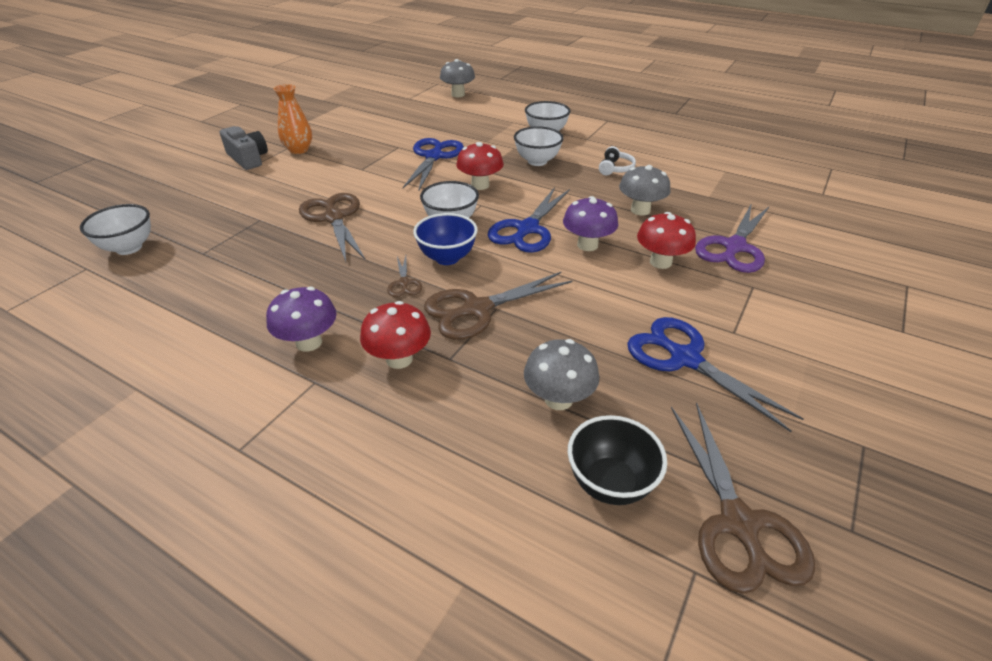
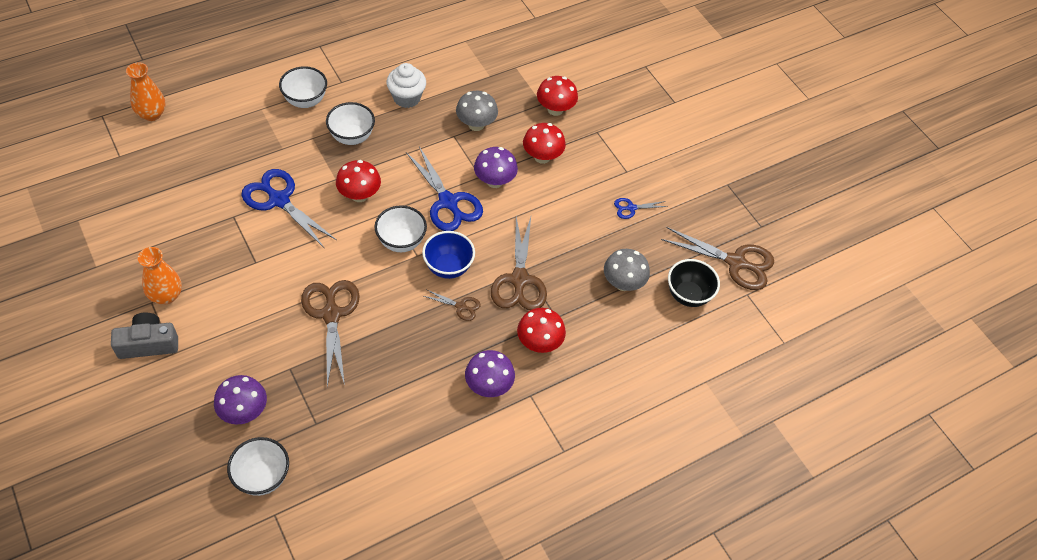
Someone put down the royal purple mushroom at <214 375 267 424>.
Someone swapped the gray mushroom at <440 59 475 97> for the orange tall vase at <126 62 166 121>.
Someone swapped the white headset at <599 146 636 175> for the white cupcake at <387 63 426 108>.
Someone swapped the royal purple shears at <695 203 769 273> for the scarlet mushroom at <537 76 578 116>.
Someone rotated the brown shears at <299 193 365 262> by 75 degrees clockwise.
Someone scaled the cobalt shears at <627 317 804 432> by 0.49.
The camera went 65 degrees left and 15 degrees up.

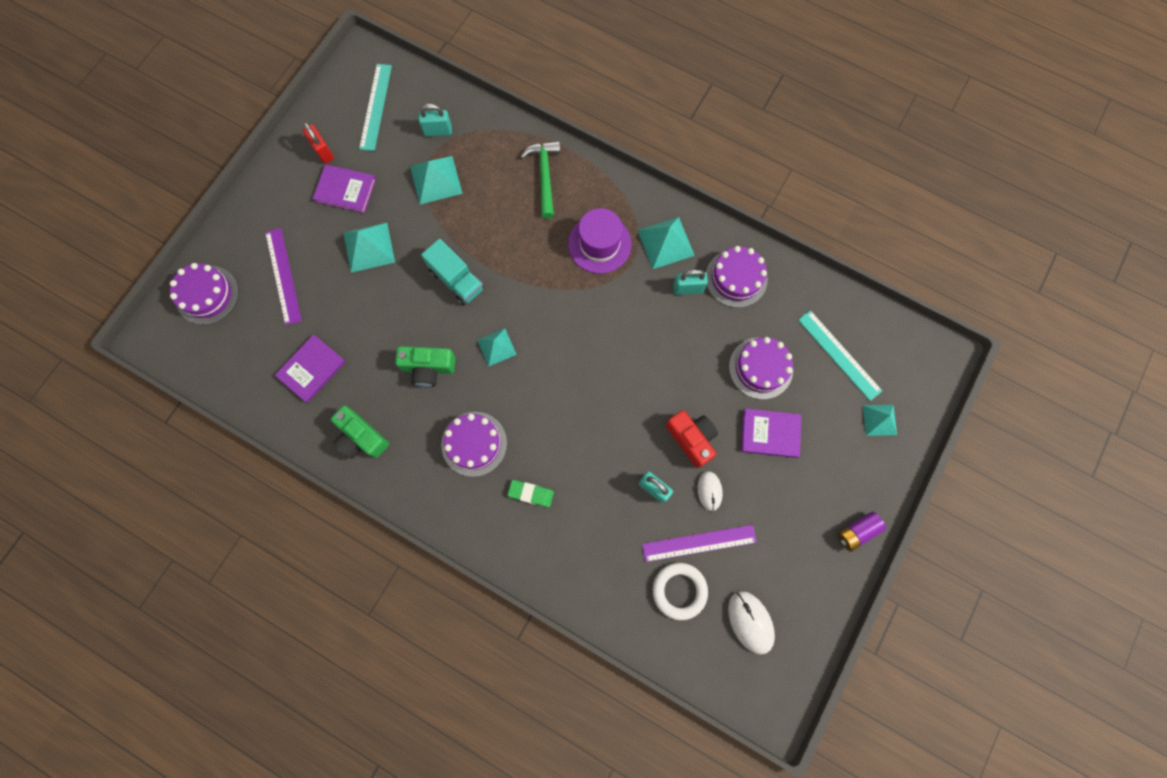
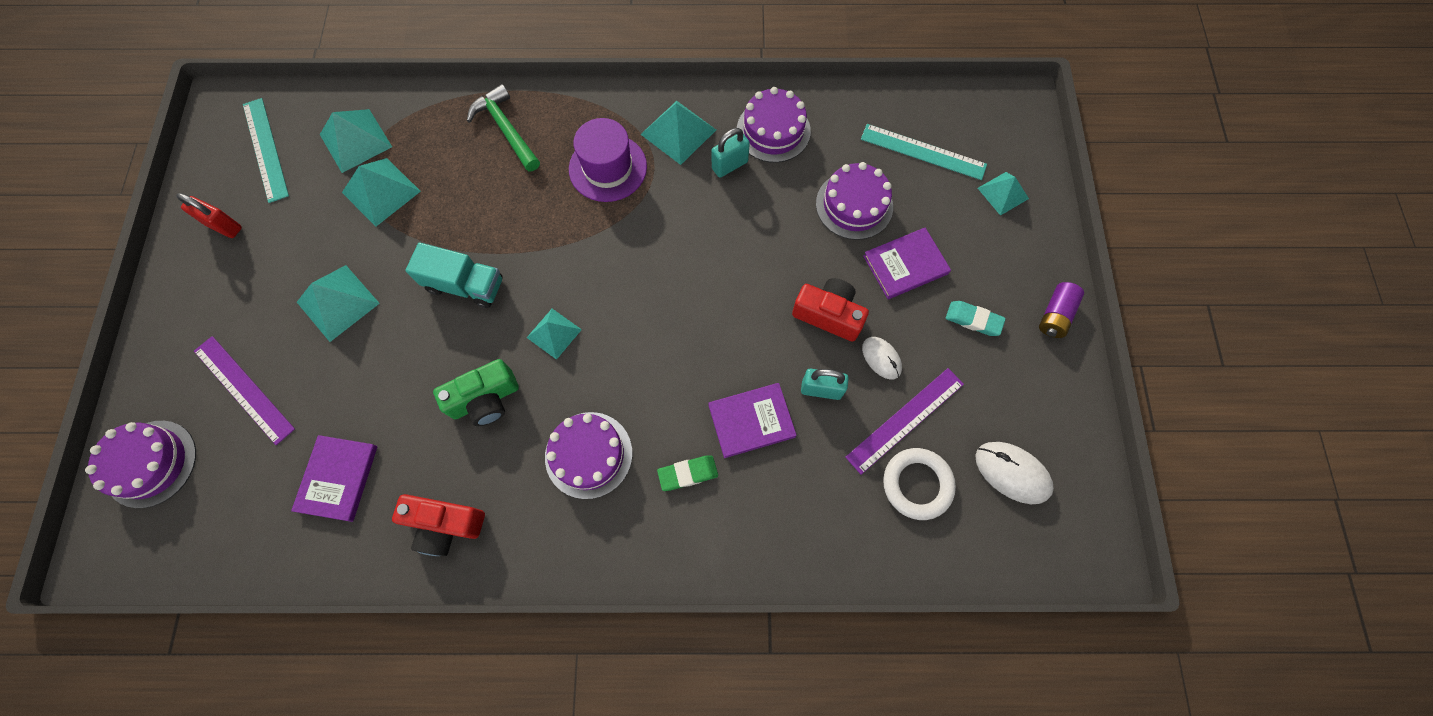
Someone put down the teal eraser at <946 301 1006 336>.
Someone carried the royal purple book from <313 164 376 213> to <708 383 797 458>.
Someone swapped the teal small lock at <418 104 452 137> for the teal solid pyramid at <320 109 392 173>.
Someone repainted the green compact camera at <331 406 389 459>, which became the scarlet compact camera at <392 494 485 556>.
The camera went 30 degrees left and 5 degrees down.

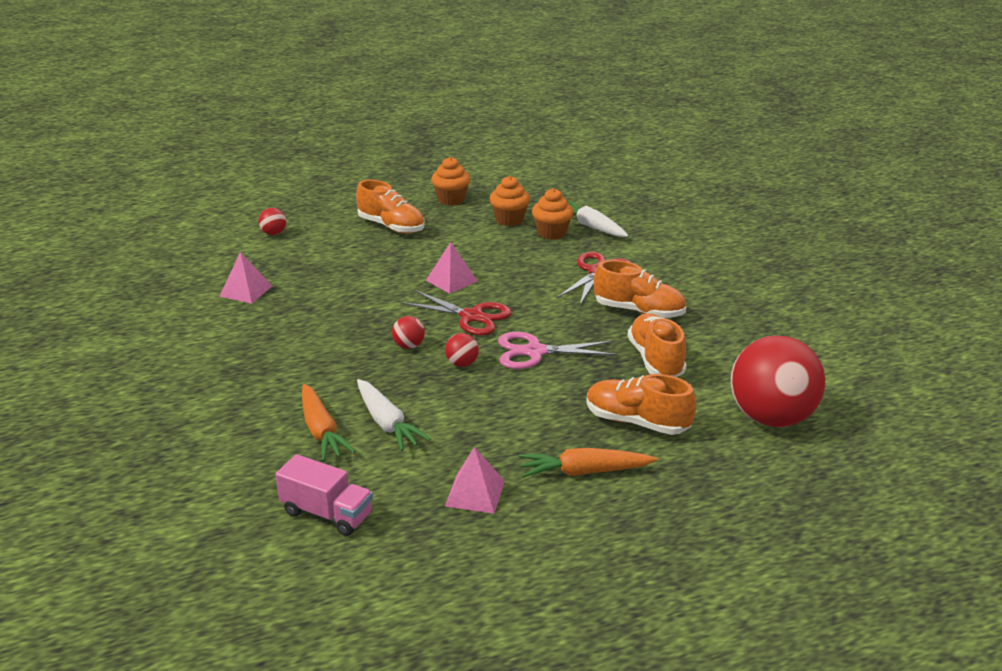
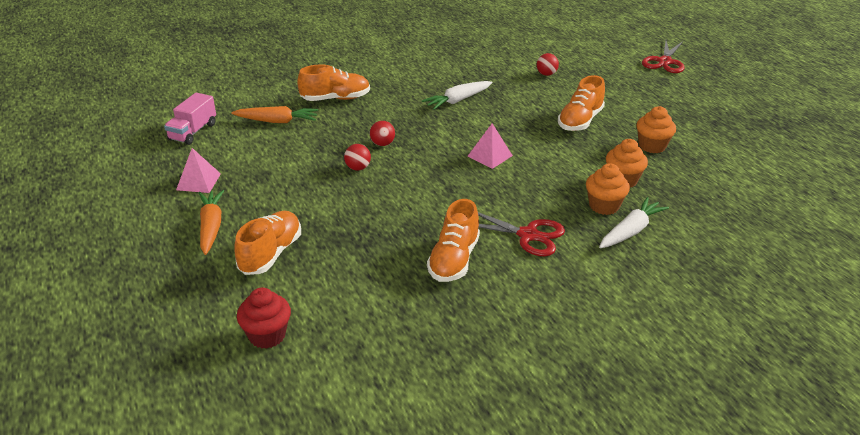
Someone took away the rose-pink solid pyramid at <219 252 272 304>.
Someone took away the rose-pink shears at <498 332 617 369>.
Someone carried the white root vegetable from <357 379 431 451> to <422 81 493 110>.
Someone carried the scarlet shears from <400 290 511 336> to <642 41 685 73>.
Someone carried the orange sneaker from <627 313 687 377> to <297 64 370 101>.
Someone swapped the scarlet sphere at <731 336 825 427> for the scarlet cupcake at <237 288 291 349>.
Someone rotated the orange root vegetable at <302 384 356 461> by 150 degrees counterclockwise.
The camera went 85 degrees right and 5 degrees up.

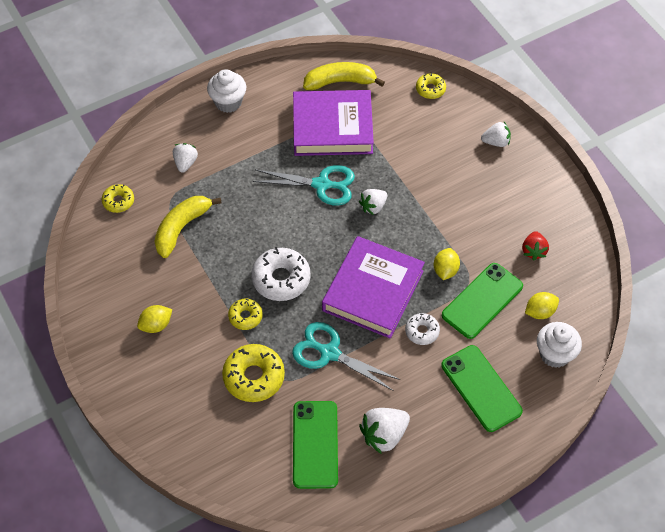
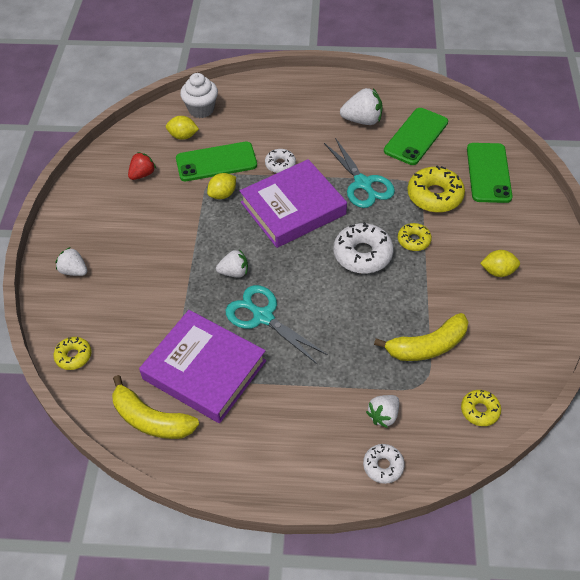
Someone took away the white cupcake at <207 69 246 113>.
Someone put down the white doughnut at <363 444 405 484>.
Someone carried the green smartphone from <441 345 523 432> to <467 143 513 203>.
The camera went 145 degrees left and 5 degrees down.

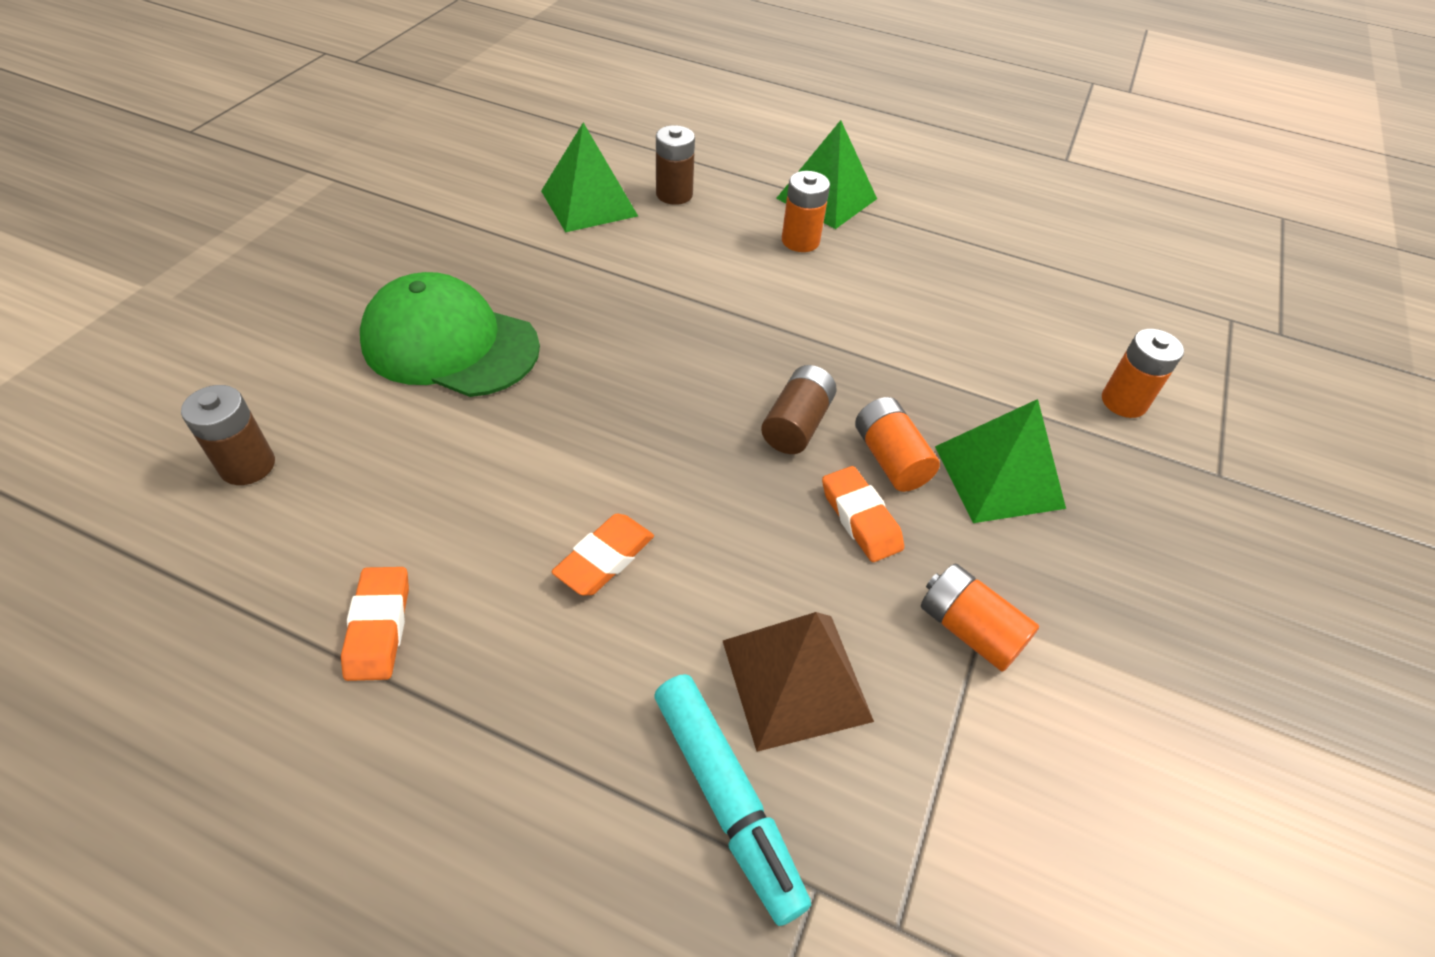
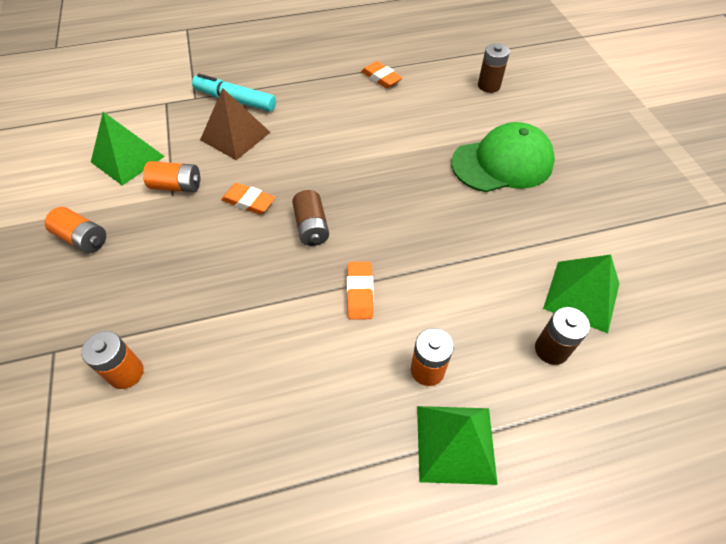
Someone carried the orange eraser from <552 514 654 595> to <347 262 373 320>.
Someone carried the orange power cell from <855 397 940 492> to <45 207 106 253>.
Someone carried the green solid pyramid from <935 399 1066 523> to <91 112 165 186>.
The camera went 145 degrees right and 5 degrees up.

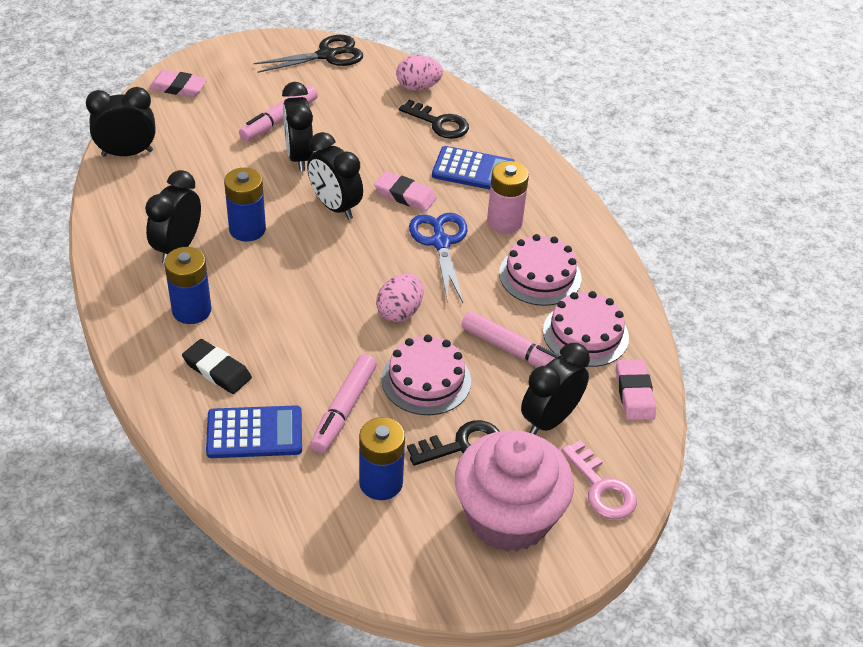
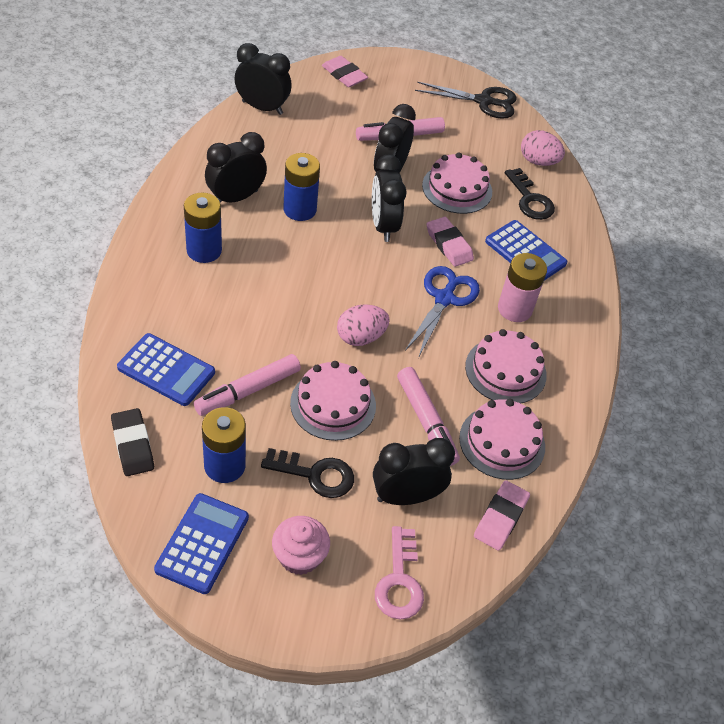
Someone put down the cobalt calculator at <154 493 249 594>.
Someone put down the rose-pink gateau at <422 153 492 214>.
Someone carried the black eraser from <182 339 252 394> to <111 408 154 476>.
Someone scaled the rose-pink cupcake at <455 430 574 552> by 0.51.
The camera went 30 degrees right and 5 degrees up.

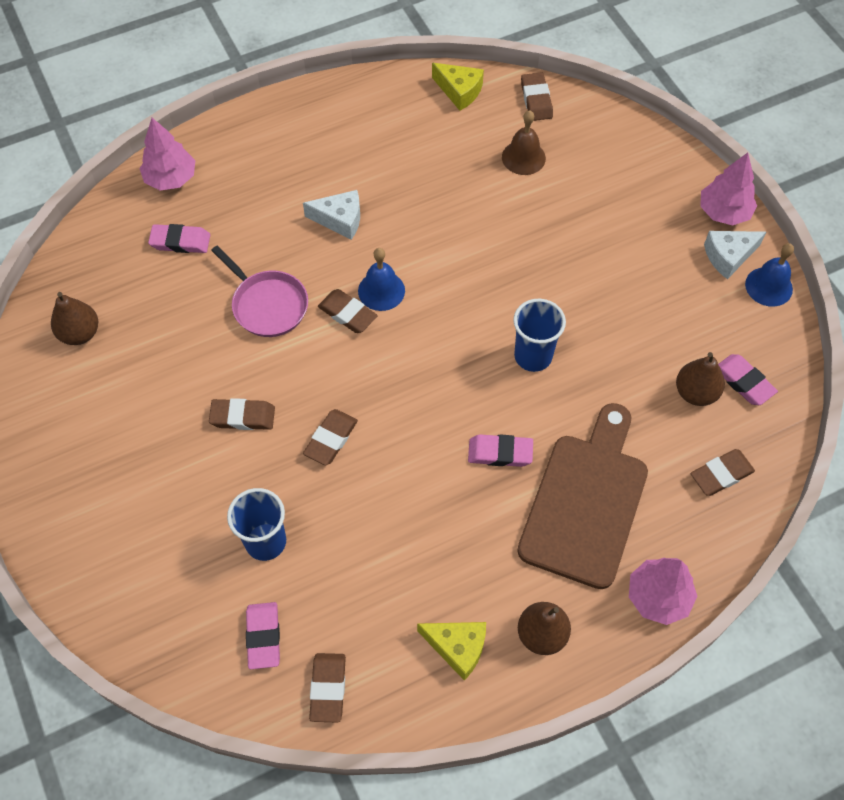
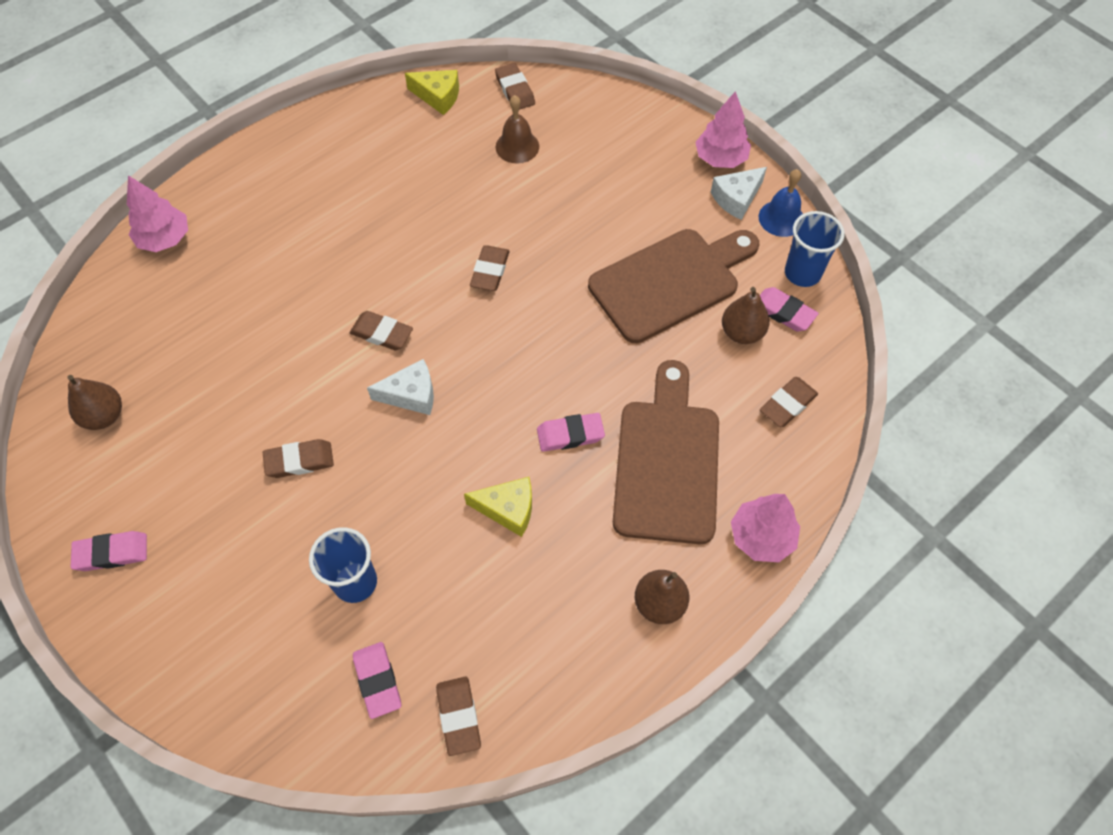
Someone took away the rose-pink pan at <211 246 308 337>.
Someone took away the cobalt school bell at <358 248 405 311>.
Someone put down the brown cutting board at <588 229 759 343>.
Someone carried the rose-pink eraser from <148 224 210 253> to <71 531 147 571>.
Someone carried the white piece of cheese from <303 190 360 240> to <367 359 434 415>.
Someone carried the brown eraser from <303 409 358 465> to <470 245 509 291>.
Someone carried the bright yellow piece of cheese from <417 622 486 681> to <464 477 532 537>.
Someone carried the cobalt tumbler from <513 299 566 372> to <785 211 845 287>.
The camera went 15 degrees left and 0 degrees up.

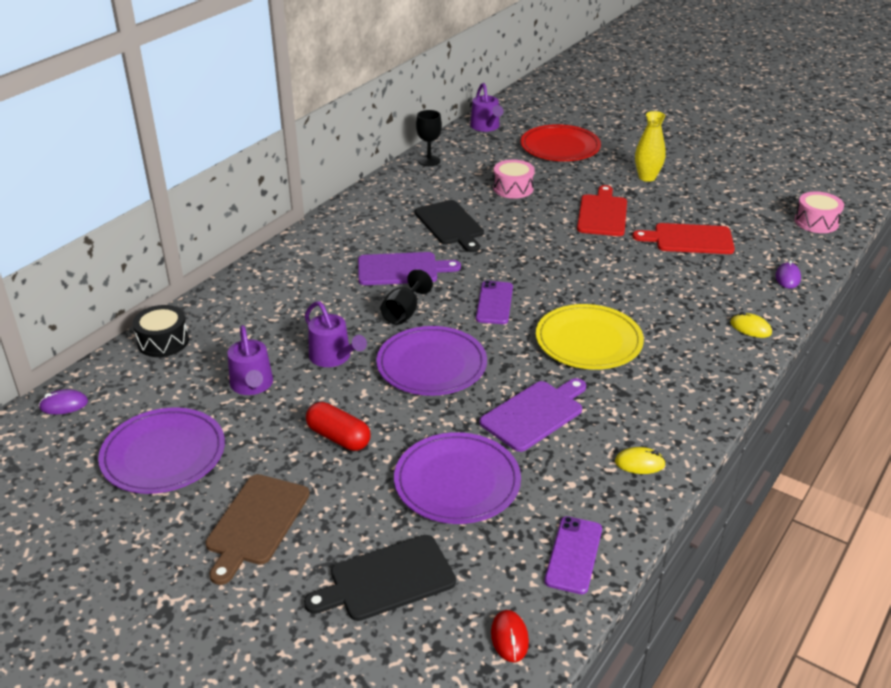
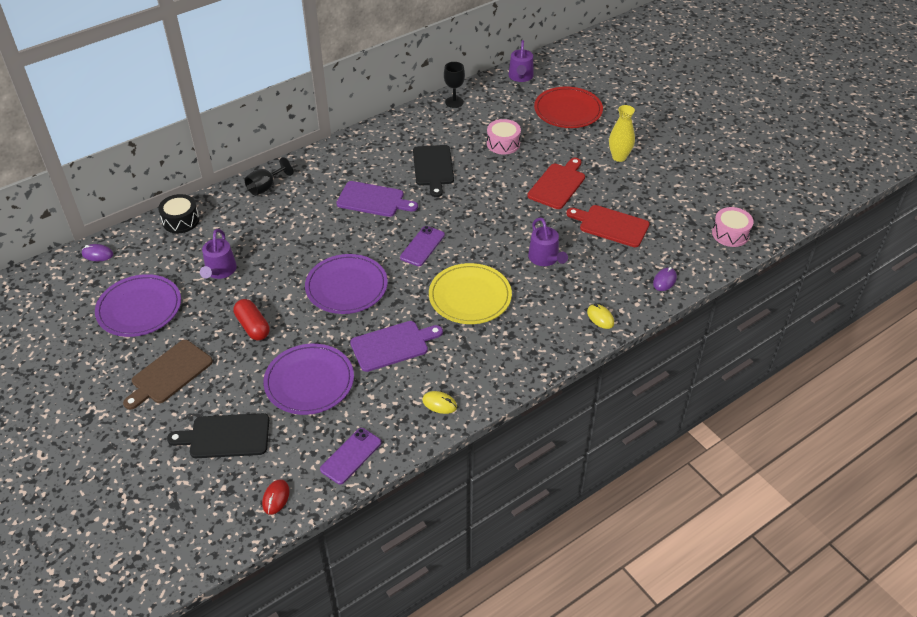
Someone carried the royal purple watering pot from <305 301 367 367> to <528 217 568 266>.
Someone carried the black chalice from <381 269 433 325> to <245 157 293 196>.
The camera went 20 degrees right and 10 degrees up.

